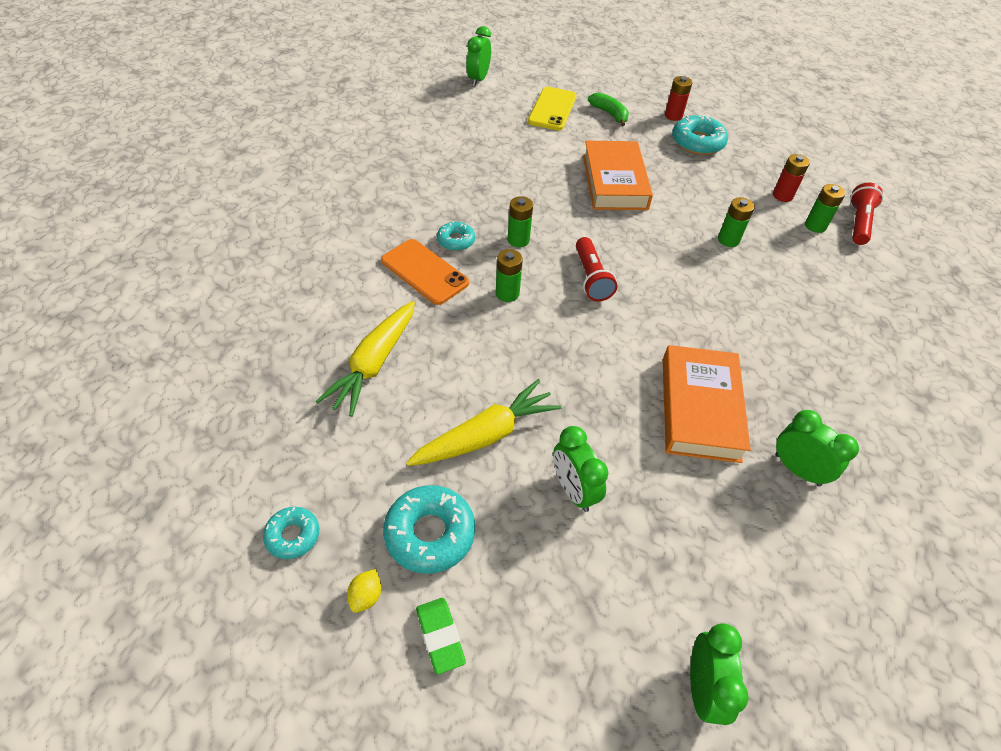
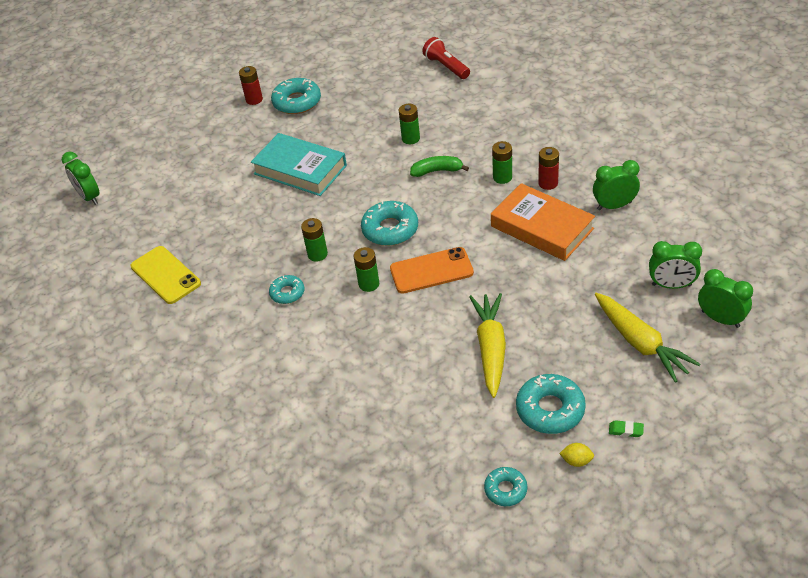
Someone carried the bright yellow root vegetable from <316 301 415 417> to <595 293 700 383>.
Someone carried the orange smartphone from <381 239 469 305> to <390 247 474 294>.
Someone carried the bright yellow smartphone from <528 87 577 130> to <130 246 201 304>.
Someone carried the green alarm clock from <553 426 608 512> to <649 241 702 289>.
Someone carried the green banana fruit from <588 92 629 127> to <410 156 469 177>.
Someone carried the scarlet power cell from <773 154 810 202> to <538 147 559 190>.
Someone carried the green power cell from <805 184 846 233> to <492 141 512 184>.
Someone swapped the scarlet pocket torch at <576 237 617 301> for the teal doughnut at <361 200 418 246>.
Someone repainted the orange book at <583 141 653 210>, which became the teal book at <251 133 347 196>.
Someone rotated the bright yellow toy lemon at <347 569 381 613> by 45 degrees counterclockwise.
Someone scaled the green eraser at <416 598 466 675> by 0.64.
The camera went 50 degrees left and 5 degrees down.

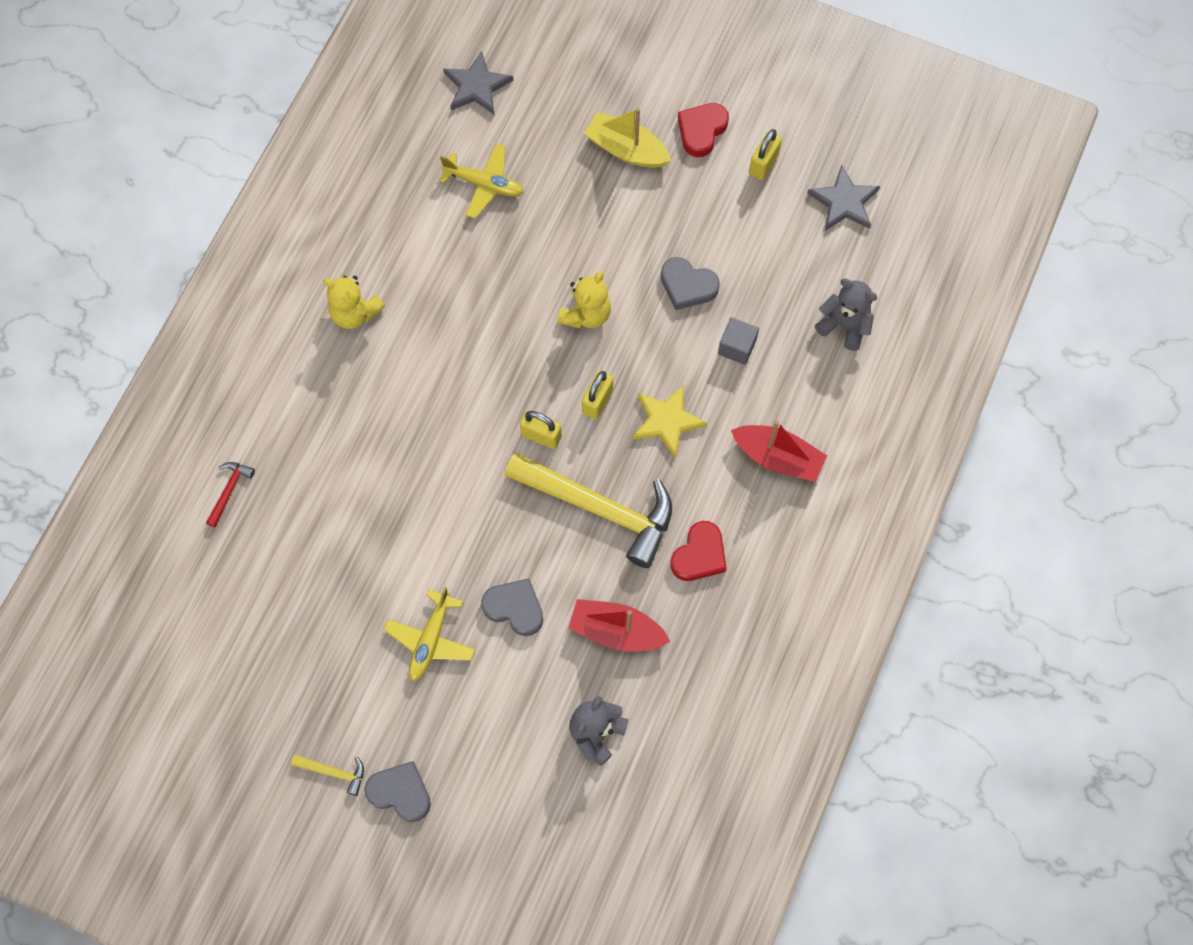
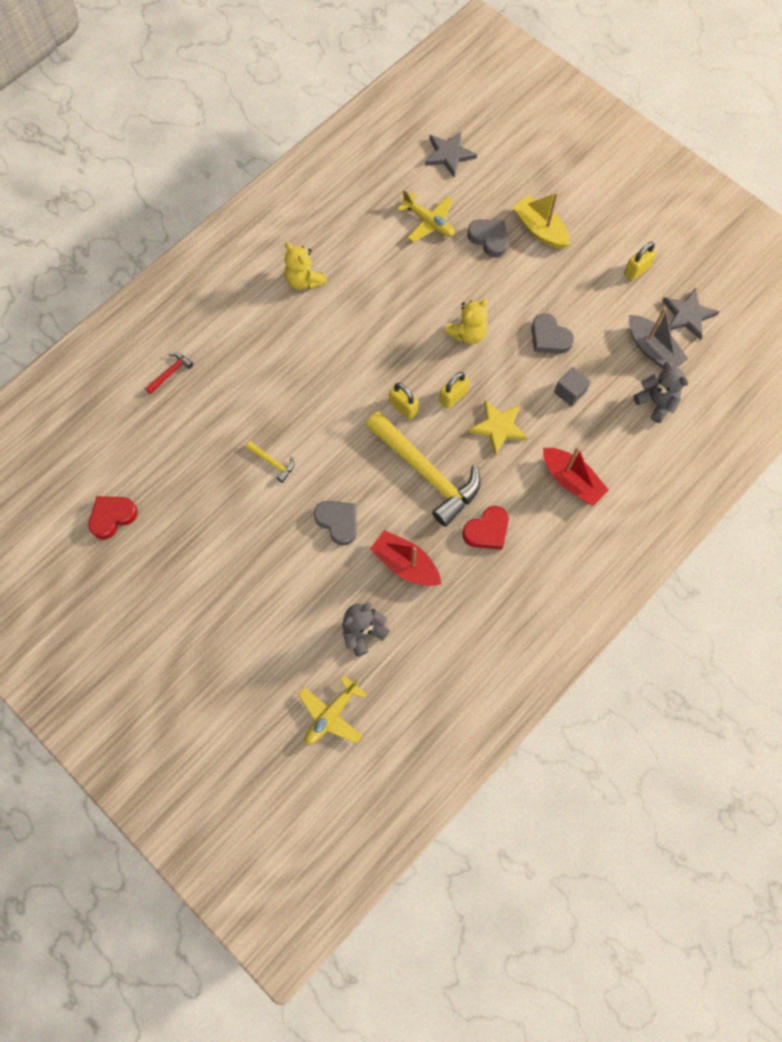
Someone put down the gray sailboat at <629 307 688 369>.
Someone carried the bright yellow carpenter's hammer from <291 755 364 796> to <246 441 294 483>.
Someone carried the gray heart from <364 761 431 822> to <467 219 508 258>.
Someone carried the bright yellow aeroplane from <383 587 475 681> to <298 675 367 744>.
Someone carried the scarlet heart from <678 103 729 157> to <88 496 138 539>.
The camera went 20 degrees right and 0 degrees up.

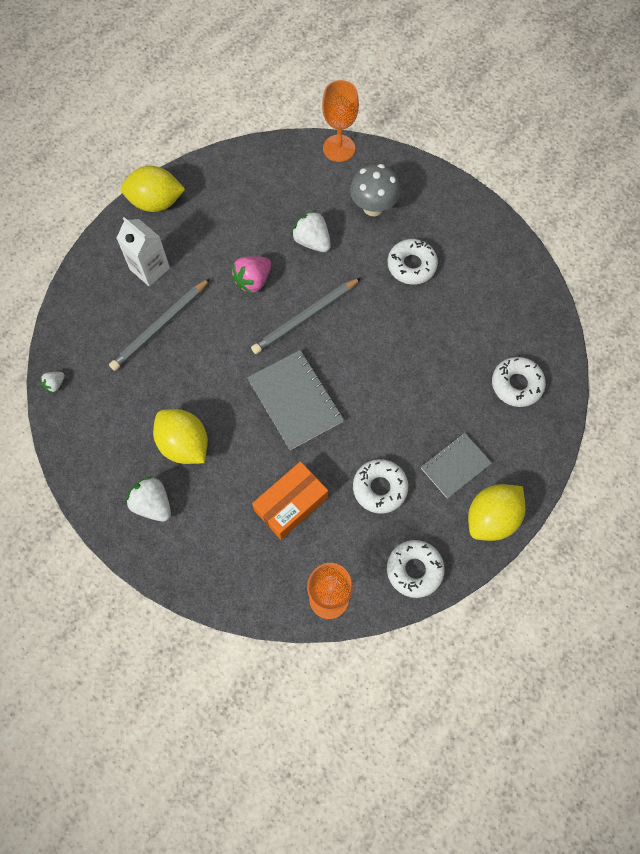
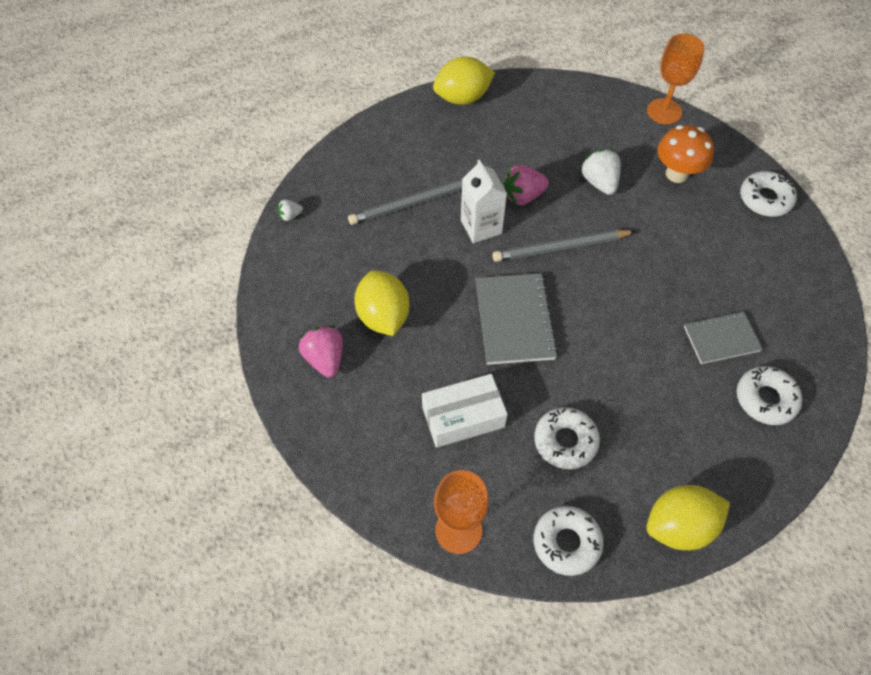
Someone carried the white milk carton from <116 217 170 286> to <461 159 507 243>.
Someone carried the white doughnut from <388 239 438 285> to <740 171 797 217>.
Someone carried the gray notepad from <421 433 492 499> to <684 311 763 364>.
Someone repainted the white berry at <126 476 171 522>, which became the rose-pink berry at <299 325 343 378>.
Someone repainted the orange parcel at <252 461 328 539>, which became the white parcel at <422 374 508 448>.
Someone repainted the gray mushroom at <350 164 400 216>, which became the orange mushroom at <657 125 714 183>.
Someone rotated the bright yellow toy lemon at <121 166 185 212> by 45 degrees counterclockwise.
The camera went 25 degrees right and 10 degrees down.

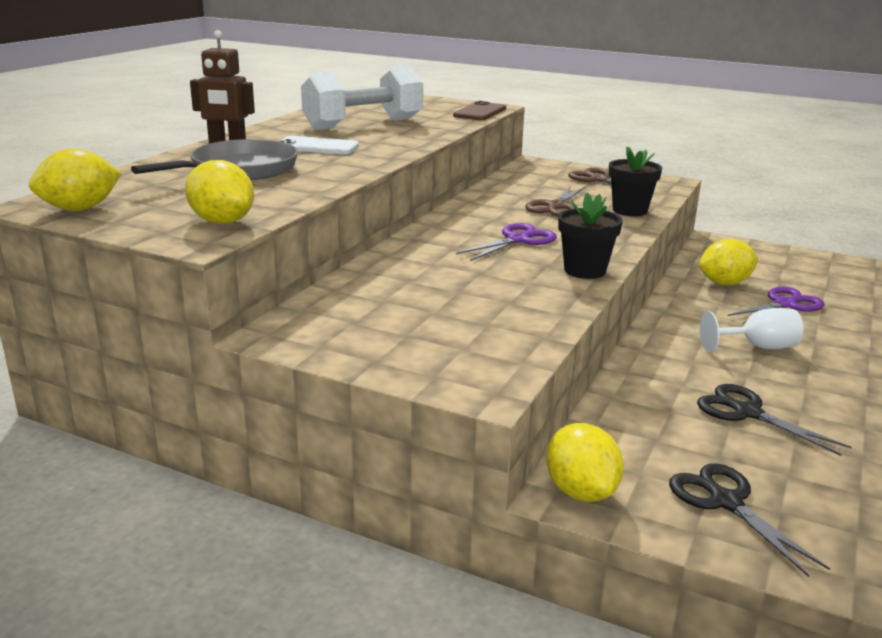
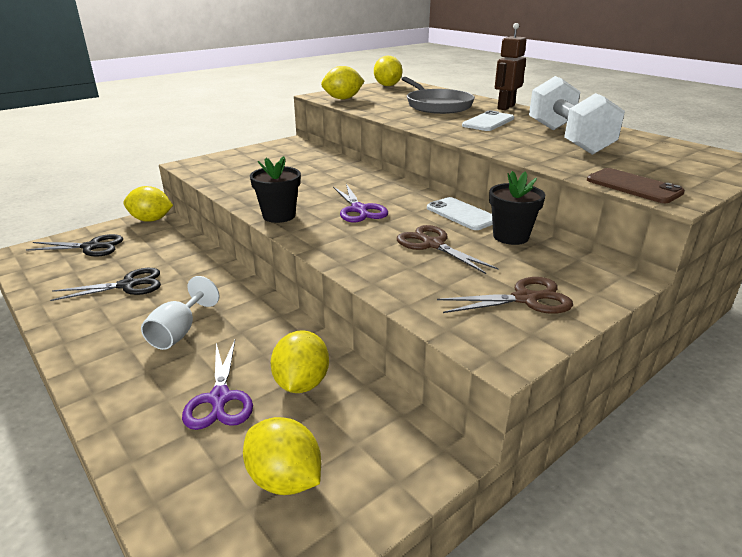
Someone put down the bright yellow toy lemon at <243 417 321 495>.
Someone put down the white smartphone at <427 197 493 230>.
Someone carried the black potted plant from <609 147 662 216> to <489 171 545 245>.
The camera went 115 degrees right and 5 degrees up.

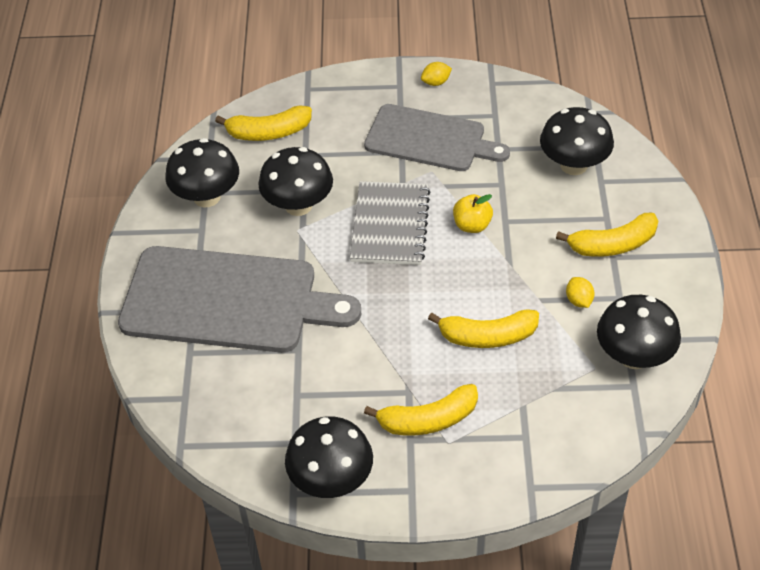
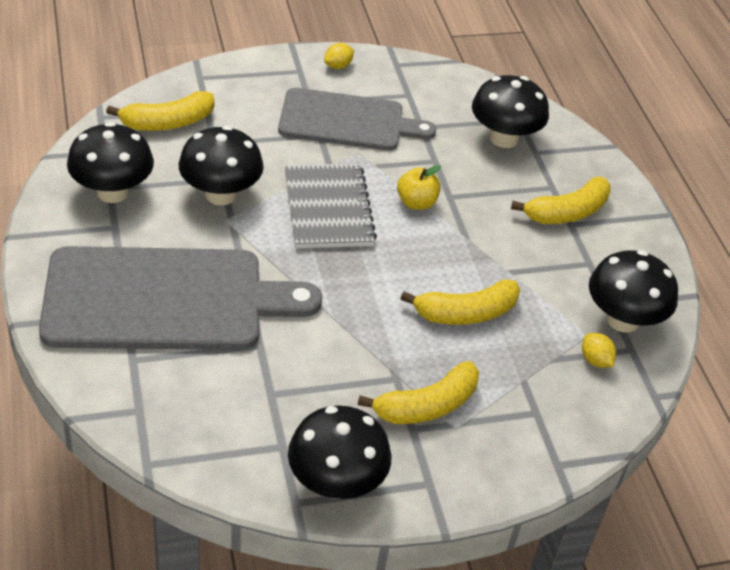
Someone carried the bright yellow toy lemon from <566 277 594 308> to <582 333 616 368>.
The camera went 20 degrees left and 5 degrees down.

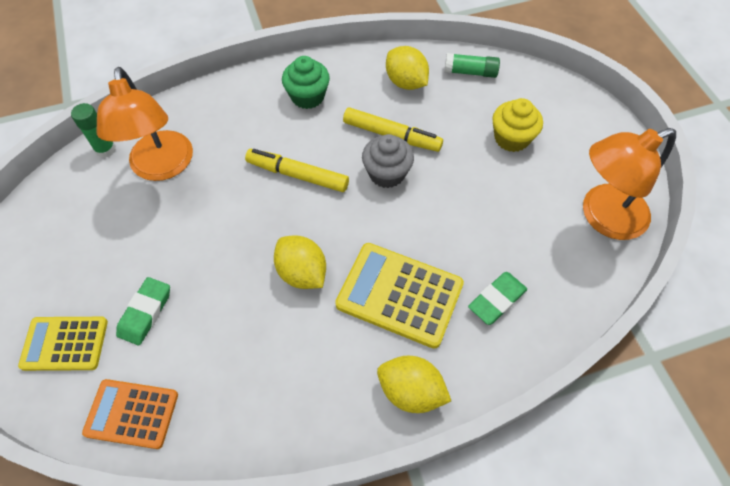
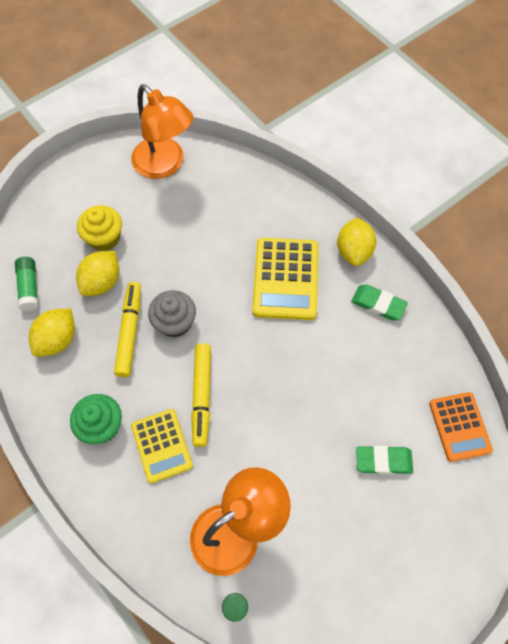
Someone carried the bright yellow calculator from <18 317 108 371> to <131 409 193 484>.
Someone carried the bright yellow toy lemon from <274 235 326 289> to <76 251 119 296>.
Someone carried the green eraser from <468 272 527 325> to <351 284 408 320>.
The camera went 110 degrees left and 5 degrees up.

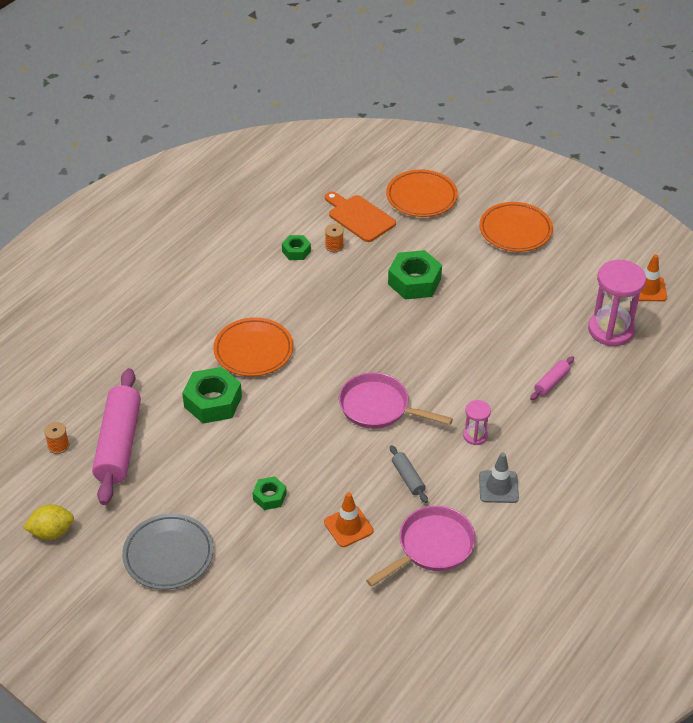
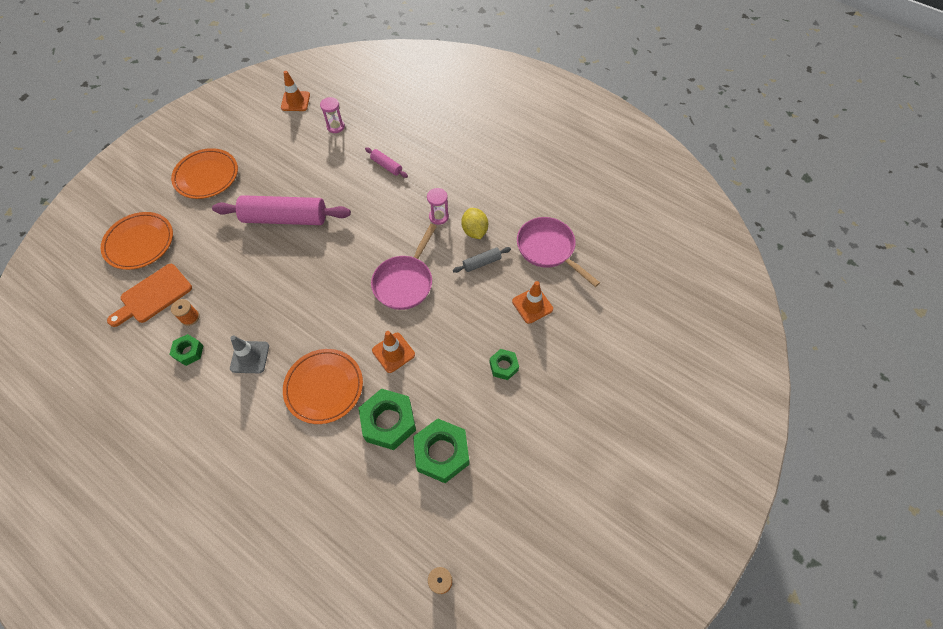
Someone took away the gray plate at <122 513 214 590>.
Someone put down the orange safety cone at <372 331 415 373>.
Someone carried the bright yellow toy lemon from <23 504 74 540> to <461 208 488 239>.
Someone carried the rose-pink rolling pin from <92 368 141 505> to <212 195 351 225>.
Someone carried the green hexagon nut from <388 250 442 299> to <413 419 469 483>.
Someone carried the gray safety cone from <479 453 519 503> to <230 336 269 373>.
Someone scaled the rose-pink sandglass at <588 260 646 346> by 0.50.
The camera went 90 degrees left and 15 degrees up.

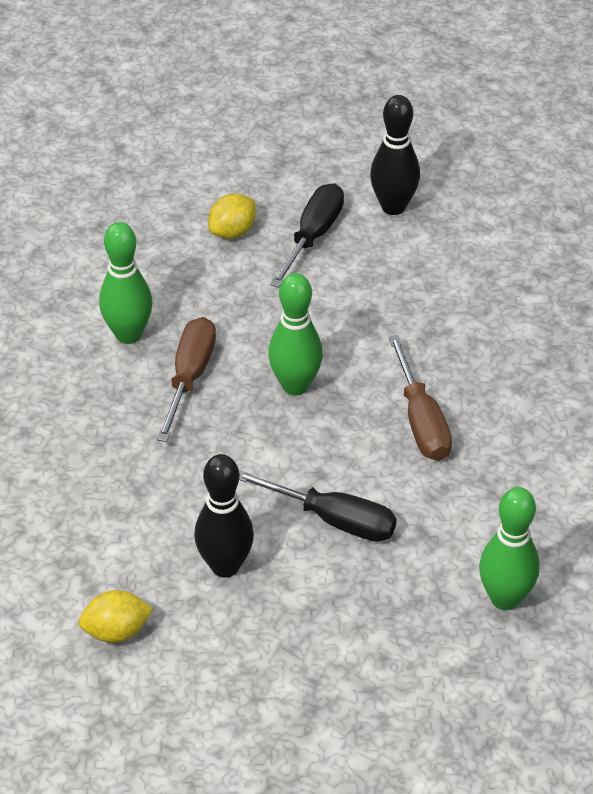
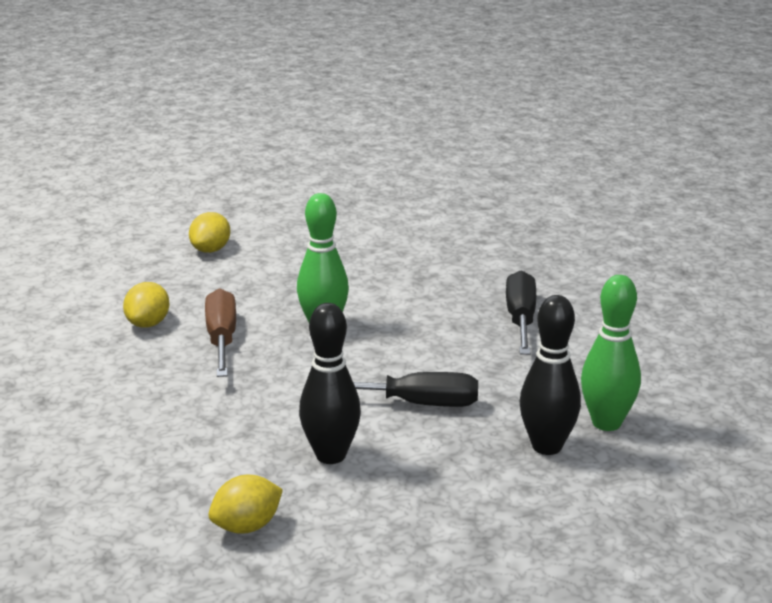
Someone took away the brown screwdriver at <388 335 452 461>.
Someone carried the black screwdriver from <270 183 344 288> to <506 270 536 355>.
Someone carried the black bowling pin from <370 95 420 215> to <520 295 581 455>.
Someone swapped the green bowling pin at <99 222 153 344> for the bright yellow toy lemon at <123 282 169 328>.
The camera went 20 degrees left and 20 degrees down.

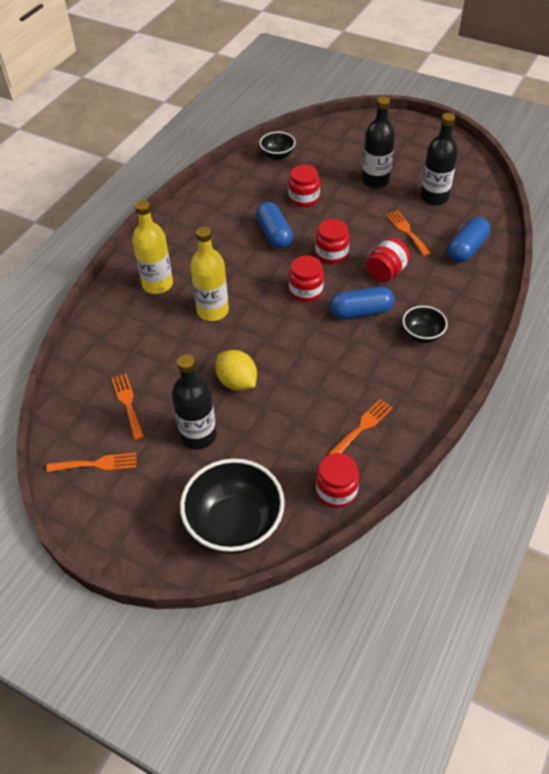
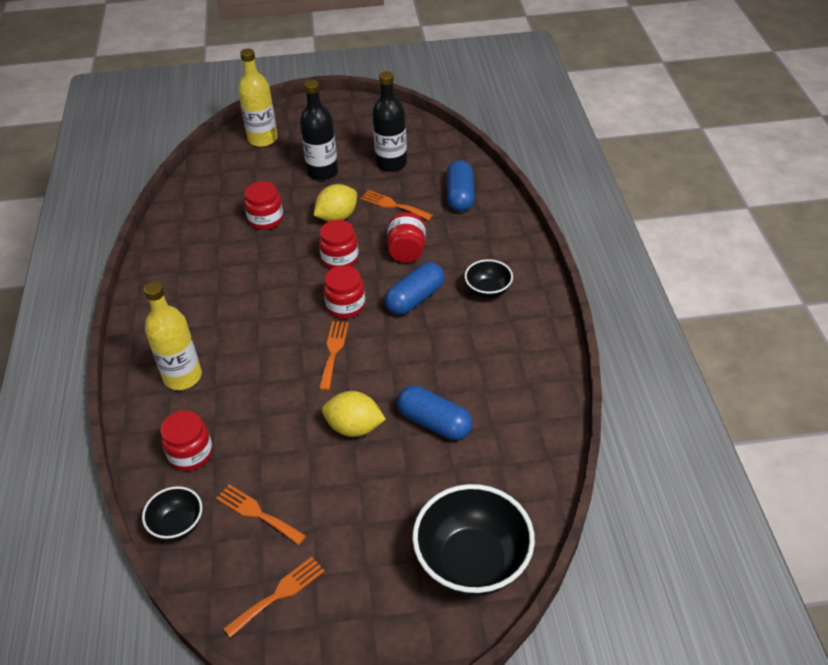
Someone took away the black bottle at <172 354 217 450>.
Someone put down the bright yellow toy lemon at <314 184 357 222>.
Someone carried the bright yellow bottle from <190 226 229 321> to <238 48 278 147>.
Someone carried the cobalt capsule from <256 202 293 249> to <397 386 472 440>.
Someone carried the black serving bowl from <259 132 295 160> to <142 486 202 541>.
Someone carried the scarlet jam jar from <316 453 359 508> to <161 410 213 471>.
Someone carried the orange fork from <329 399 393 455> to <319 321 349 391>.
The camera went 35 degrees left and 5 degrees down.

